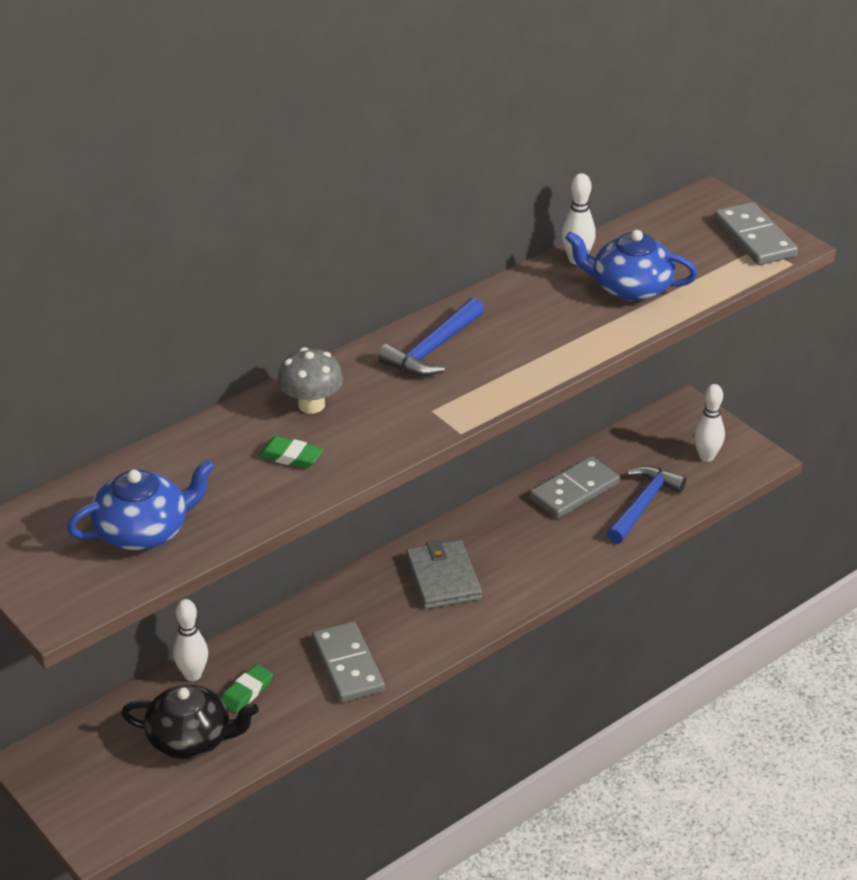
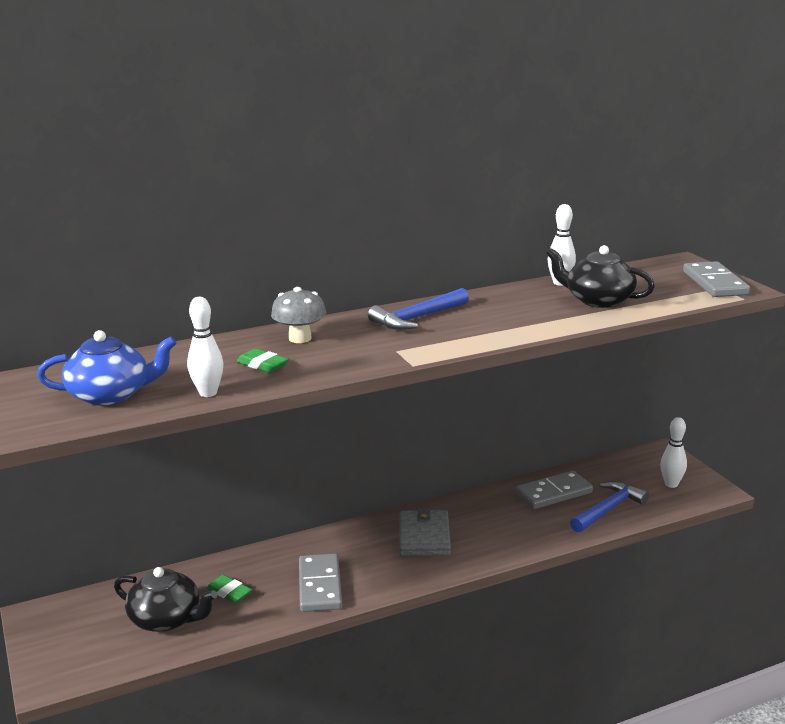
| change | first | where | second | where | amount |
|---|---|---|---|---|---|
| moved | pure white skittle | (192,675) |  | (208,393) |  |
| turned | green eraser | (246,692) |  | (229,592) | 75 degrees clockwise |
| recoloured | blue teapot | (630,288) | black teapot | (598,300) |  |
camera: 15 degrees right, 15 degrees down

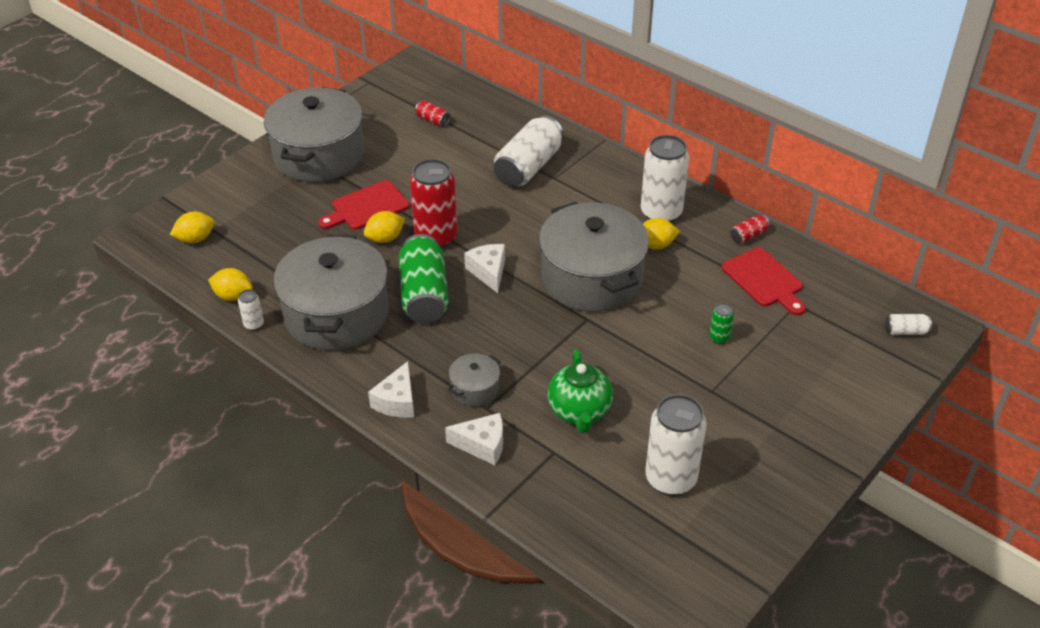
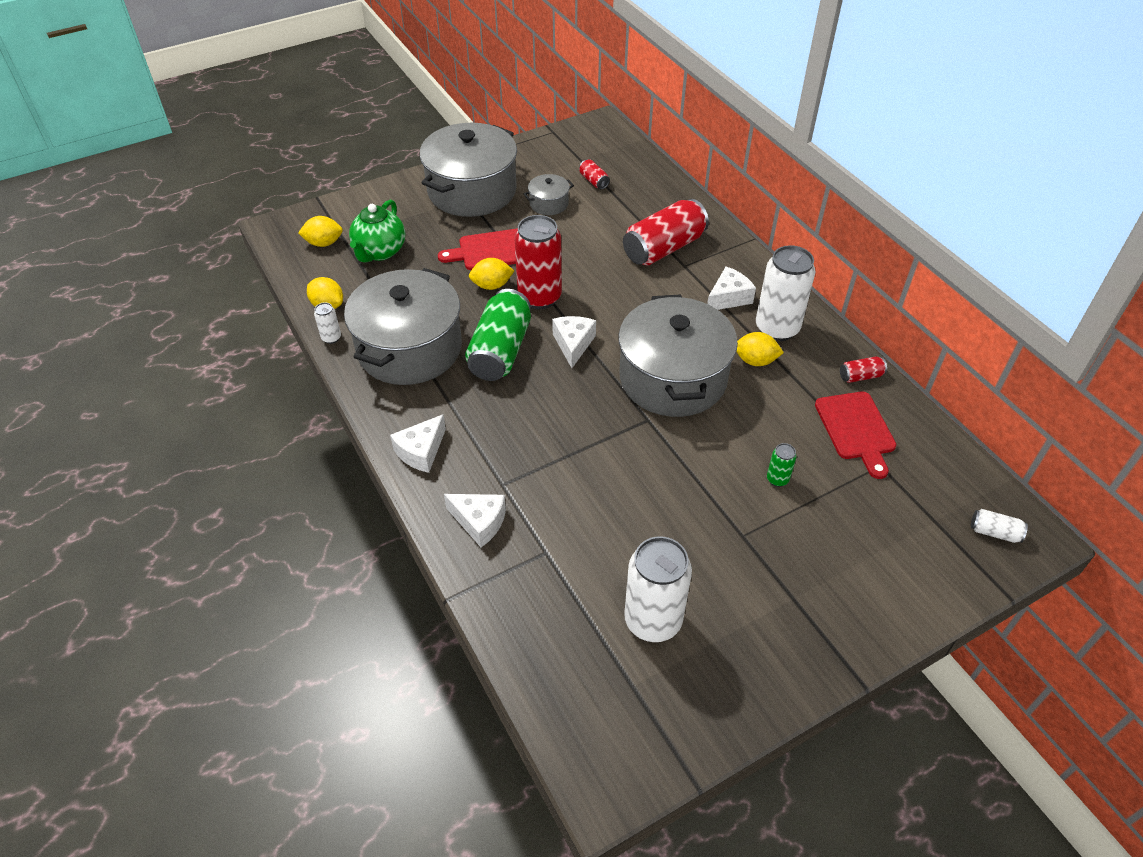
| change | first | where | second | where | amount |
|---|---|---|---|---|---|
| moved | green teapot | (579,412) |  | (379,252) |  |
| moved | ash-grey pot | (475,389) |  | (549,204) |  |
| recoloured | pure white tin | (528,167) | crimson tin | (664,248) |  |
| added |  |  | pure white cheese | (728,298) |  |
camera: 20 degrees right, 5 degrees up

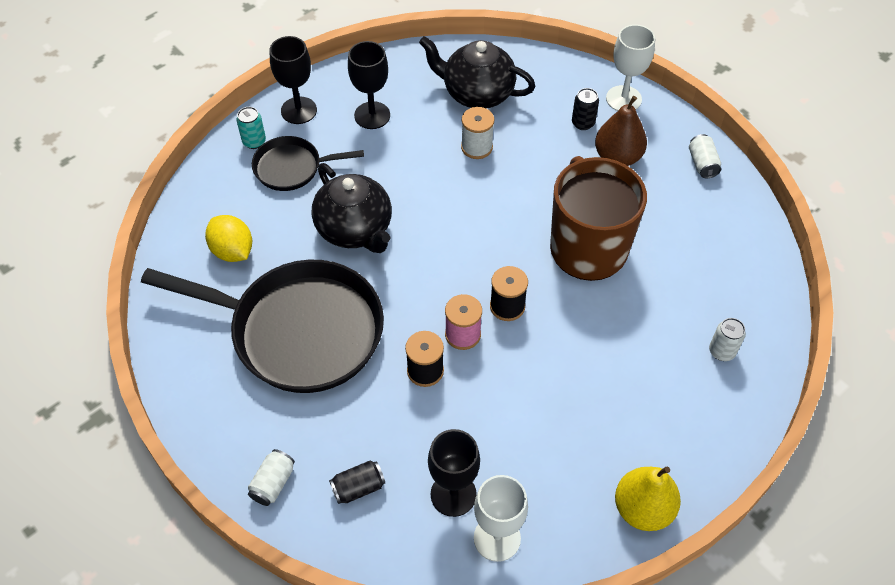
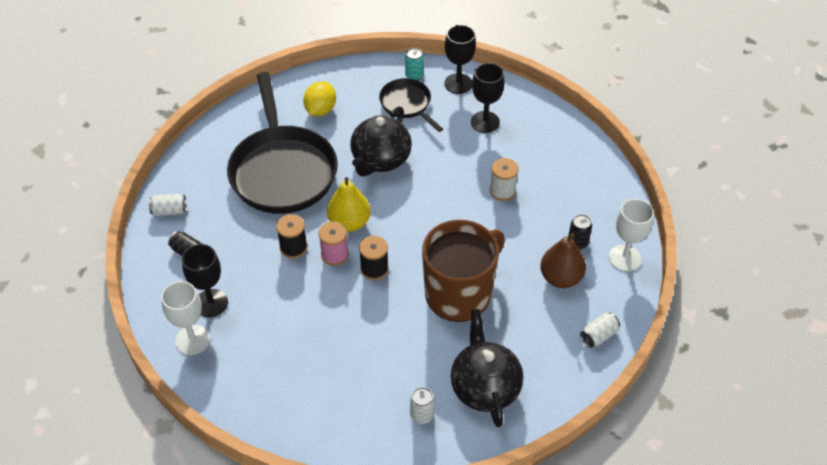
| change | first | where | second | where | amount |
|---|---|---|---|---|---|
| moved | golden pear fruit | (643,509) |  | (349,223) |  |
| moved | black teapot | (477,93) |  | (485,387) |  |
camera: 60 degrees right, 5 degrees down

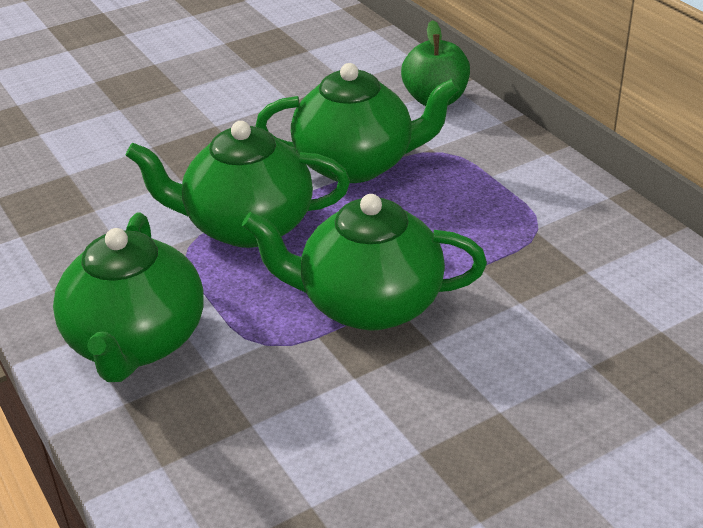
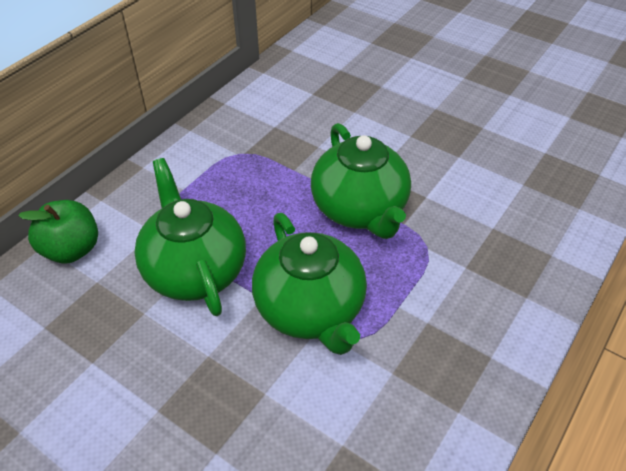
| change | first | where | second | where | amount |
|---|---|---|---|---|---|
| removed | green teapot | (136,342) |  |  |  |
camera: 115 degrees left, 10 degrees up

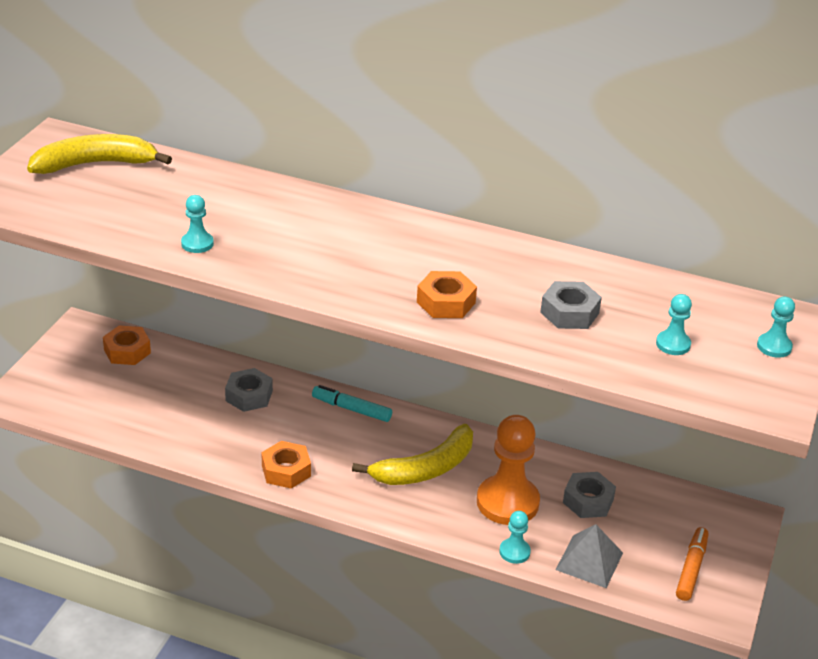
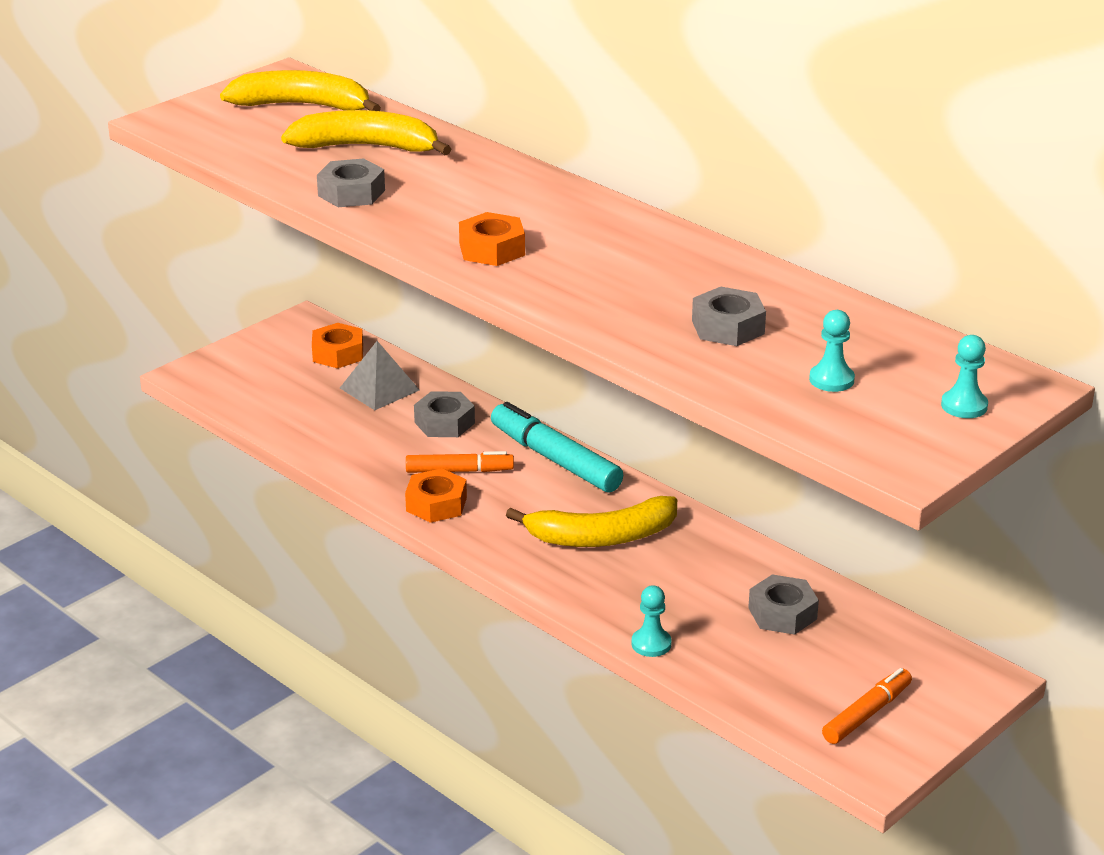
| change | first | where | second | where | amount |
|---|---|---|---|---|---|
| added |  |  | golden toy banana | (366,147) |  |
| replaced | aqua game pawn | (197,243) | ash-grey hexagon nut | (351,193) |  |
| moved | ash-grey solid pyramid | (589,561) |  | (379,389) |  |
| added |  |  | bright orange marker | (459,471) |  |
| moved | bright orange hexagon nut | (446,302) |  | (492,249) |  |
| resized | aqua marker | (351,409) |  | (555,459) | x1.58 |
| removed | bright orange game pawn | (507,502) |  |  |  |
camera: 25 degrees right, 5 degrees down

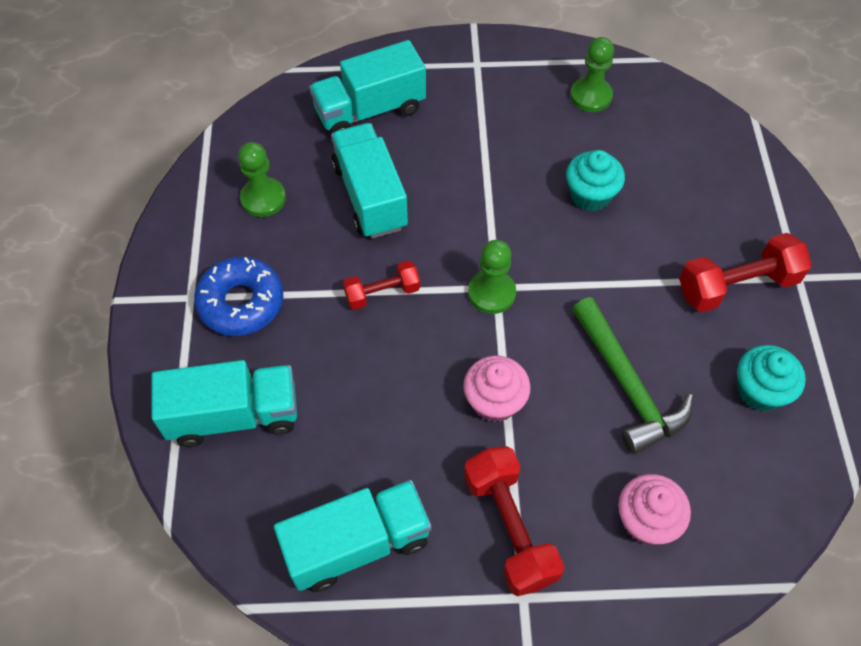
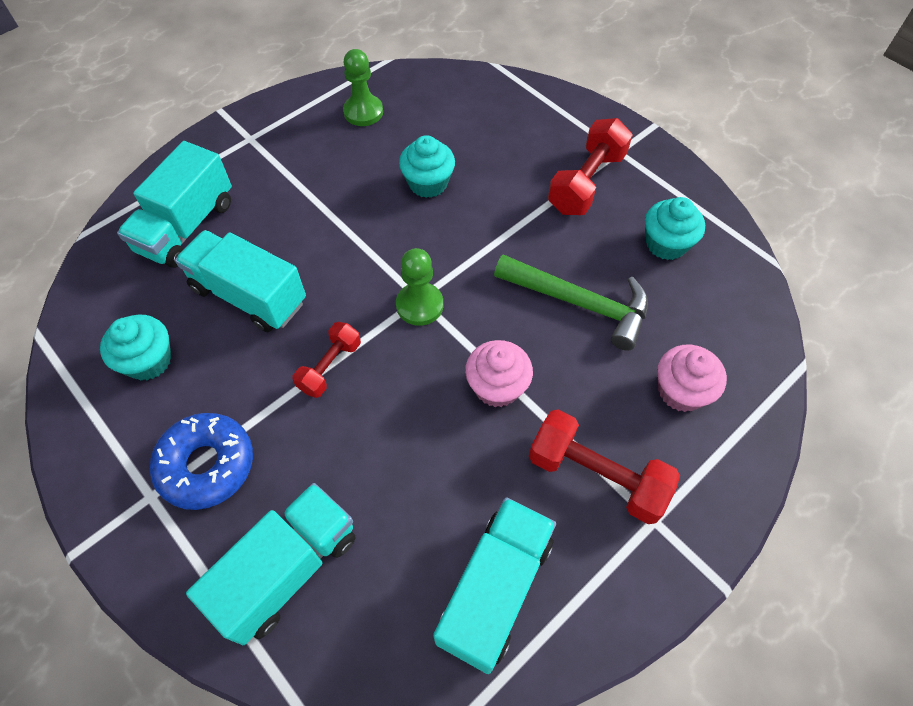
| change | first | where | second | where | amount |
|---|---|---|---|---|---|
| replaced | green game pawn | (263,198) | aqua muffin | (149,360) |  |
camera: 40 degrees left, 0 degrees up

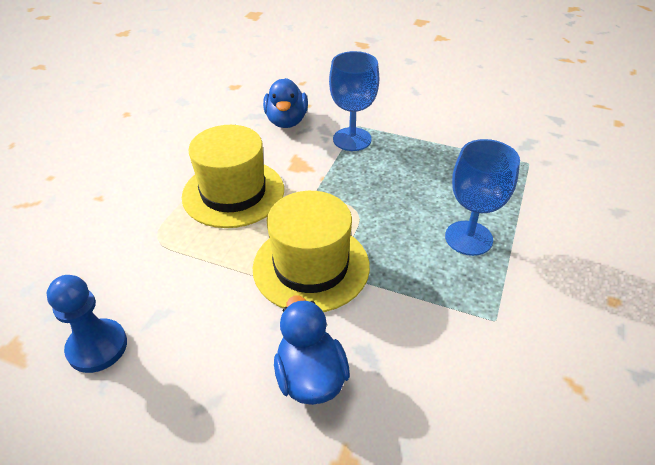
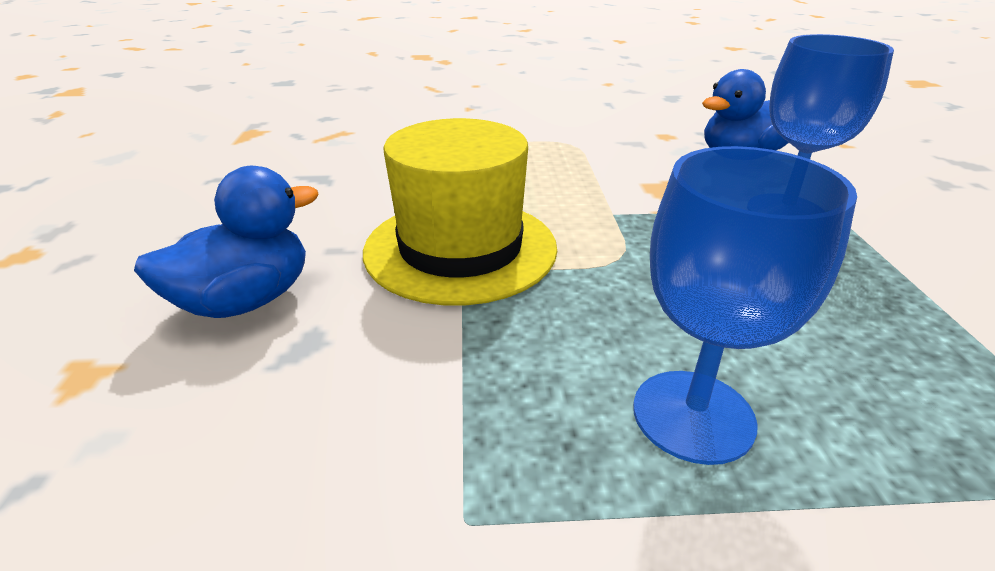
| change | first | where | second | where | amount |
|---|---|---|---|---|---|
| removed | blue game pawn | (97,347) |  |  |  |
| removed | golden top hat | (233,193) |  |  |  |
camera: 65 degrees right, 10 degrees down

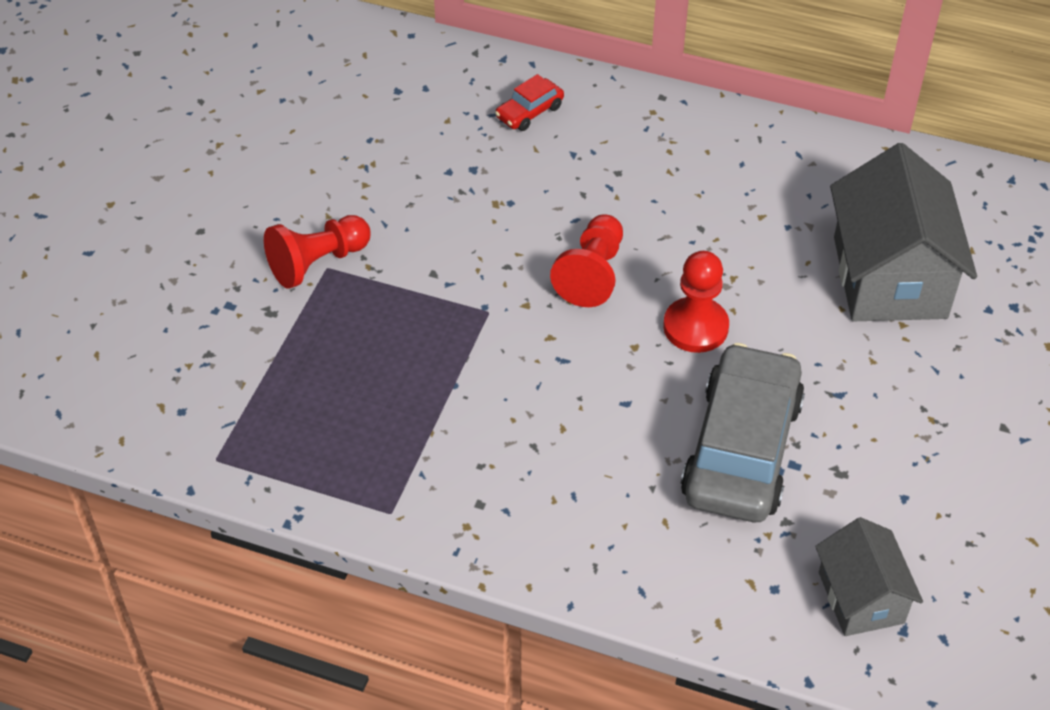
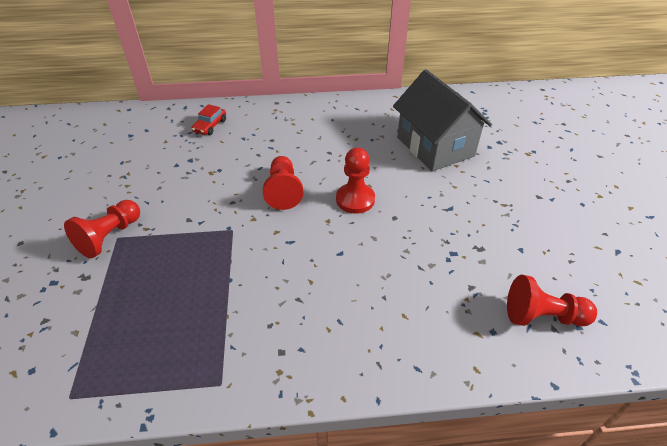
| change | first | where | second | where | amount |
|---|---|---|---|---|---|
| replaced | ash-grey house | (861,597) | crimson game pawn | (542,316) |  |
| removed | ash-grey automobile | (741,449) |  |  |  |
camera: 25 degrees left, 5 degrees down

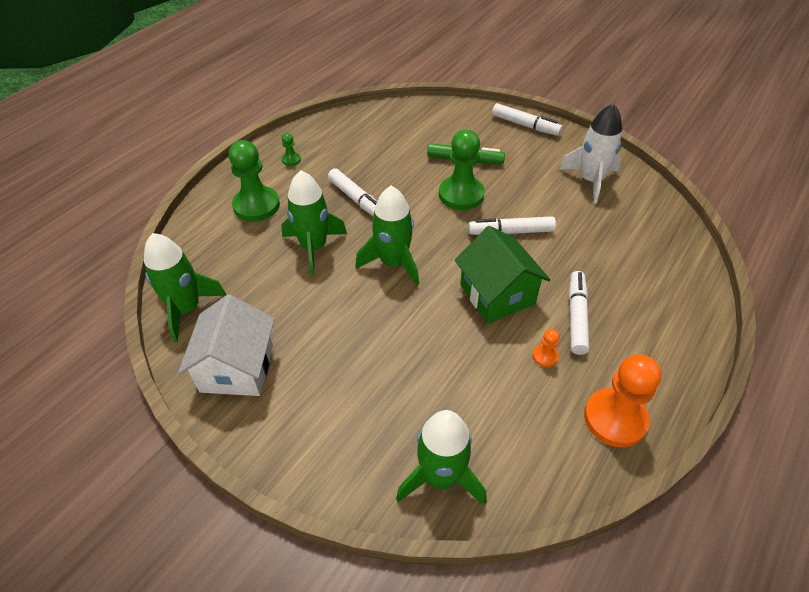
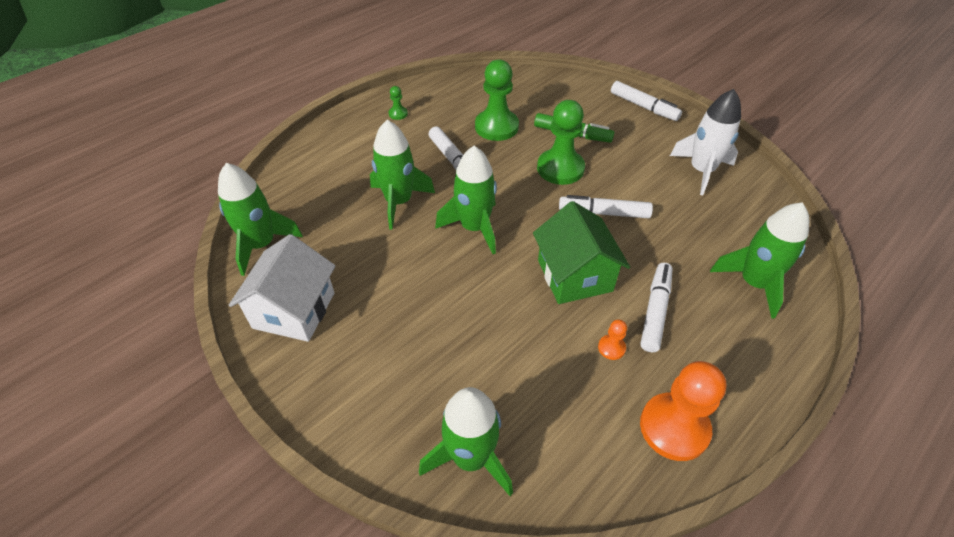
| change | first | where | second | where | amount |
|---|---|---|---|---|---|
| moved | green game pawn | (256,205) |  | (496,127) |  |
| added |  |  | green toy rocket | (753,283) |  |
camera: 10 degrees right, 0 degrees up

